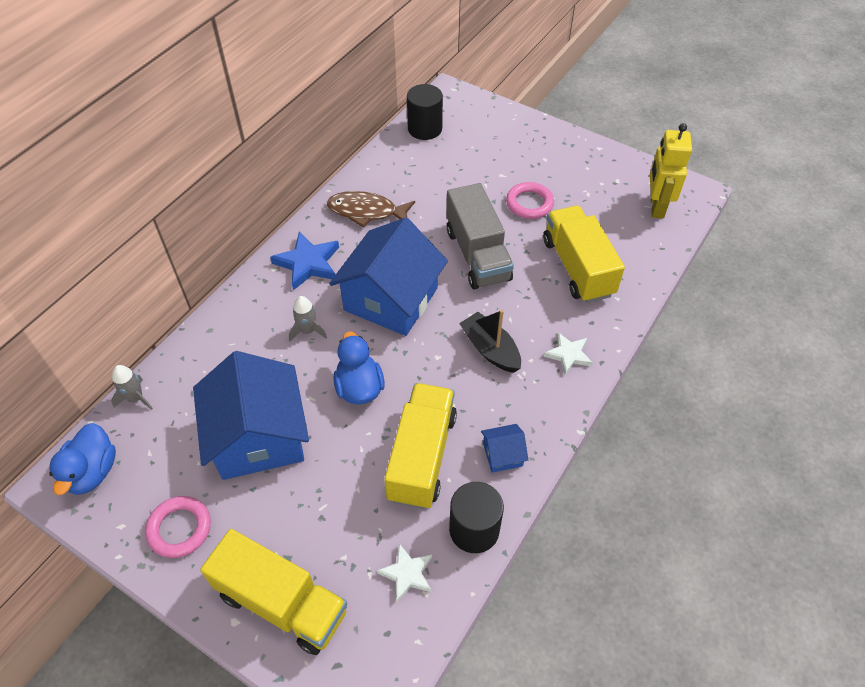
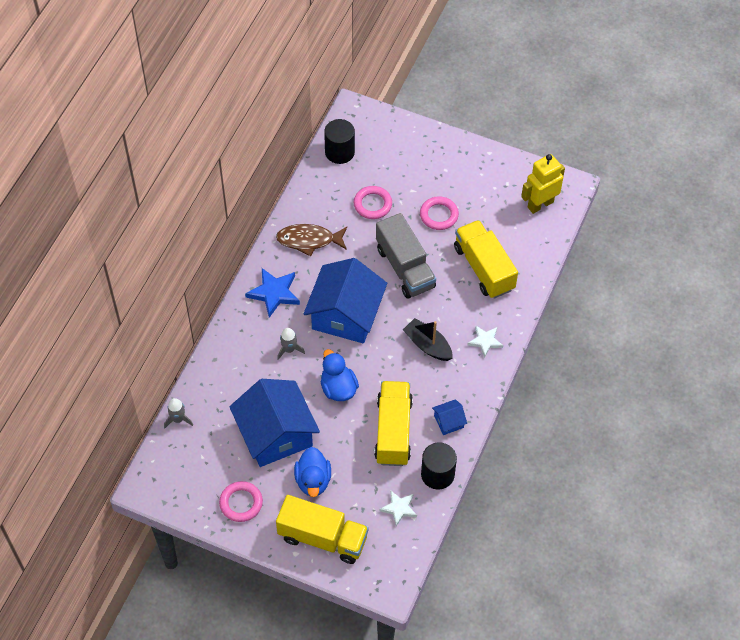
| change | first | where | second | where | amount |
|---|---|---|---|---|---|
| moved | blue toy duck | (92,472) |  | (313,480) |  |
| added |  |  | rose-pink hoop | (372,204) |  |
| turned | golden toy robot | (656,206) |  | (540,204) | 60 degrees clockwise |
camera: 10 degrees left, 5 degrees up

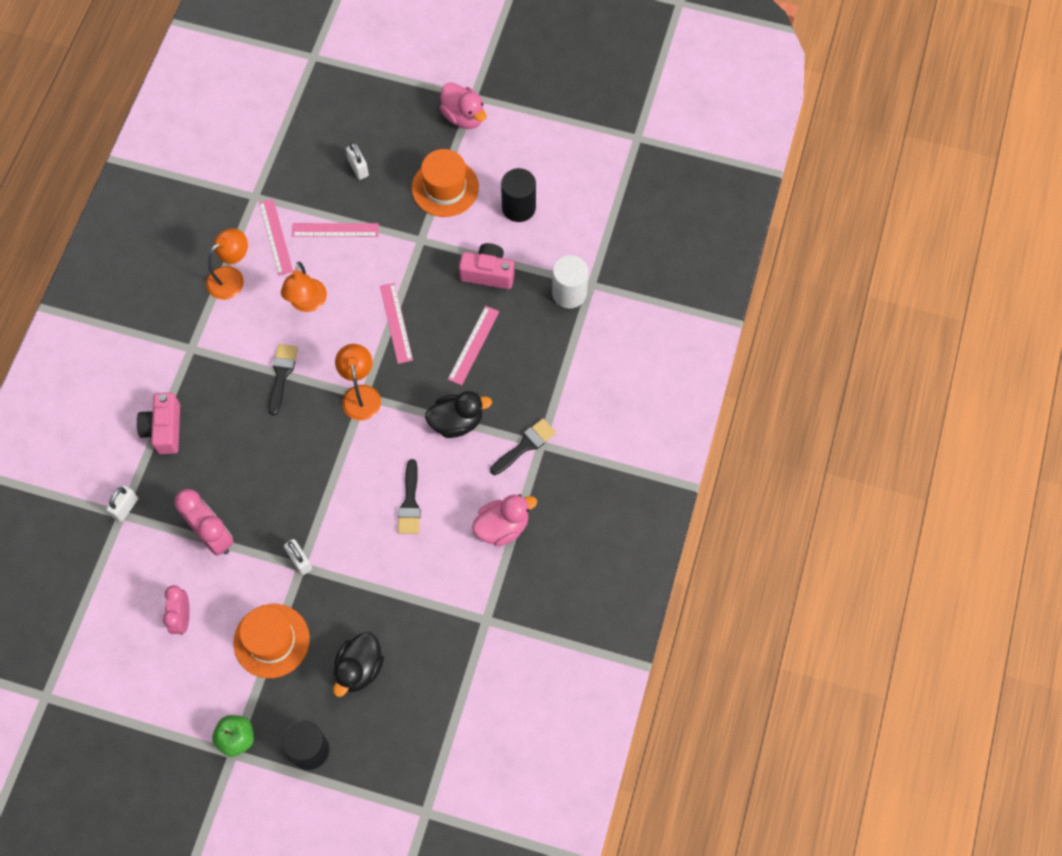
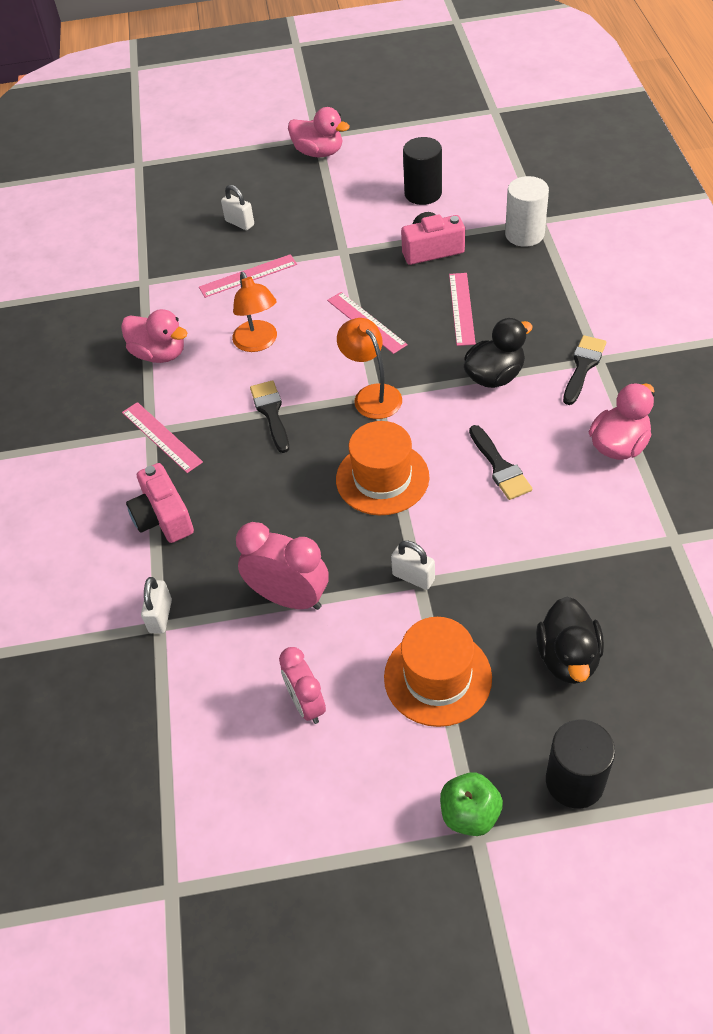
| change | first | where | second | where | amount |
|---|---|---|---|---|---|
| replaced | bright orange lamp | (231,277) | rose-pink toy duck | (159,354) |  |
| moved | rose-pink measuring stick | (275,237) |  | (161,437) |  |
| moved | bright orange top hat | (445,188) |  | (382,478) |  |
camera: 20 degrees left, 15 degrees down

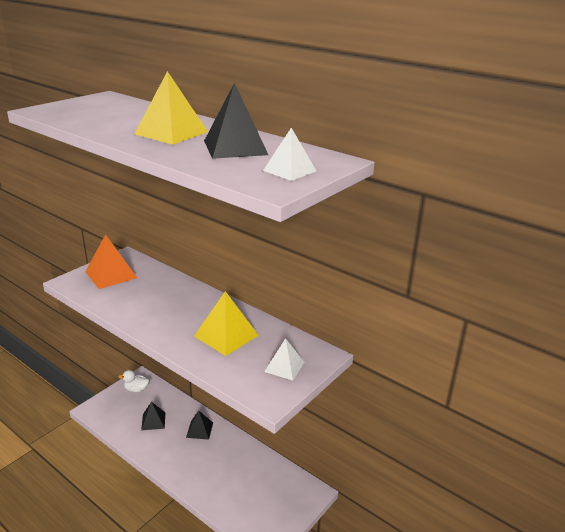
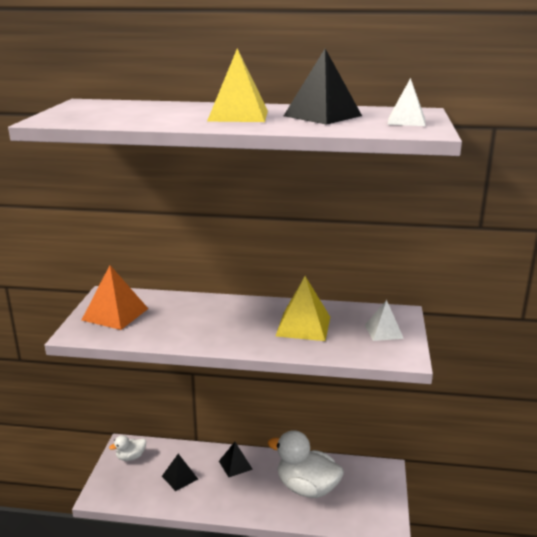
| change | first | where | second | where | amount |
|---|---|---|---|---|---|
| added |  |  | pure white toy duck | (307,488) |  |
camera: 30 degrees left, 5 degrees down

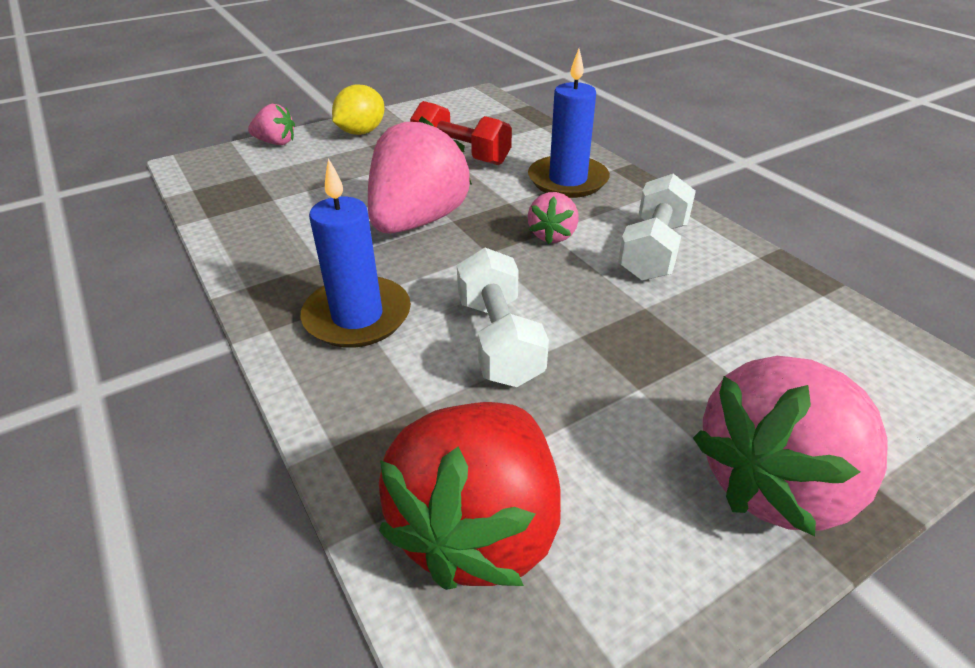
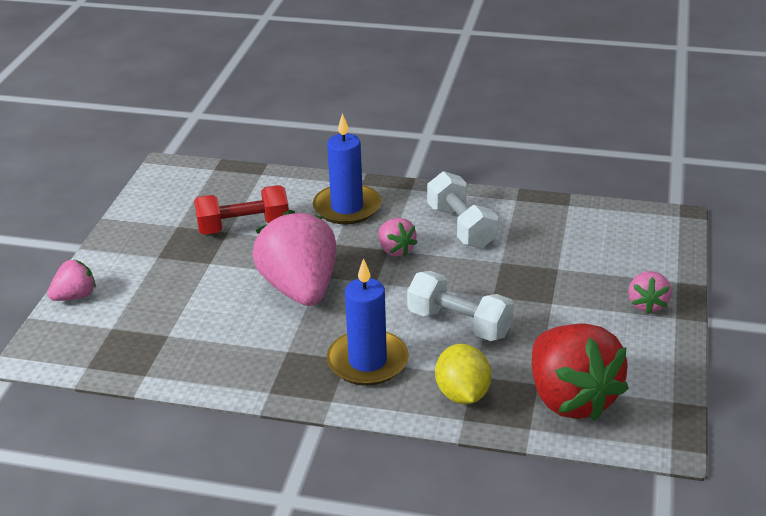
| change | first | where | second | where | amount |
|---|---|---|---|---|---|
| moved | golden lemon | (361,132) |  | (462,394) |  |
| resized | rose-pink strawberry | (775,482) |  | (647,304) | x0.48 |
camera: 45 degrees left, 5 degrees down

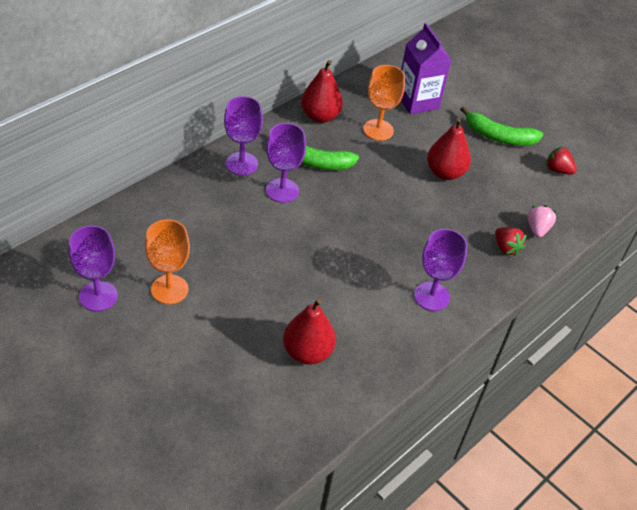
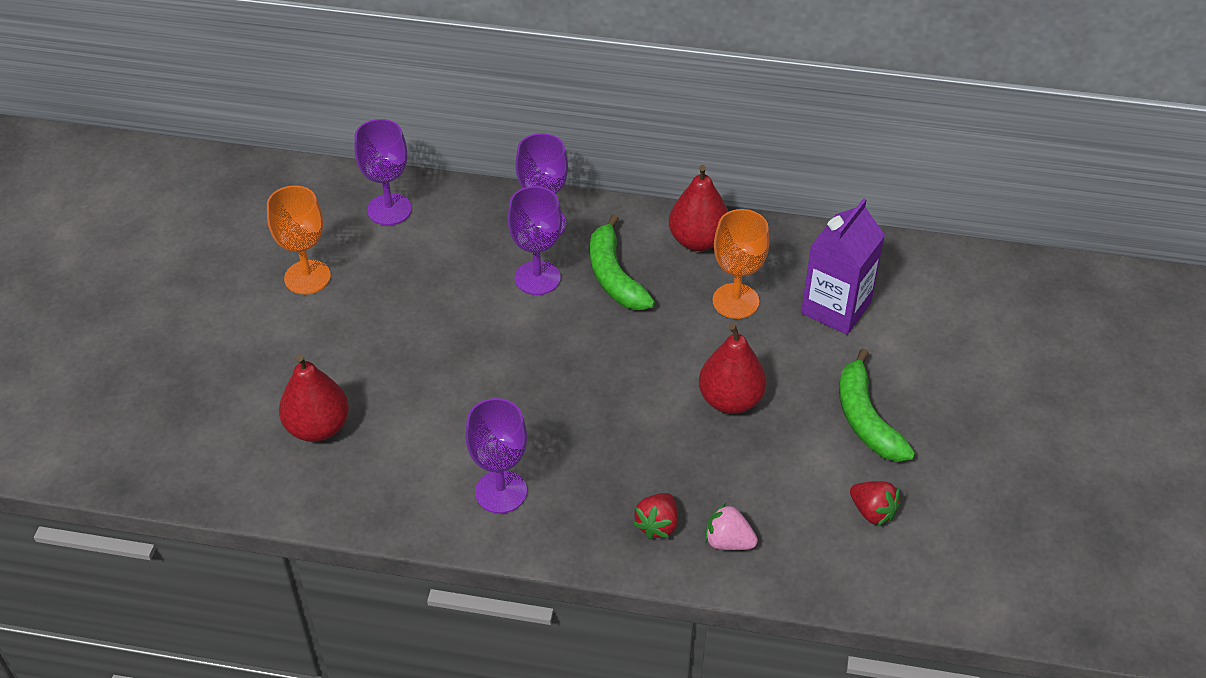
| change | first | where | second | where | amount |
|---|---|---|---|---|---|
| moved | purple goblet | (98,296) |  | (389,209) |  |
| turned | rose-pink strawberry | (537,229) |  | (728,541) | 135 degrees counterclockwise |
| turned | crimson strawberry | (557,170) |  | (872,512) | 135 degrees clockwise |
camera: 60 degrees right, 0 degrees up

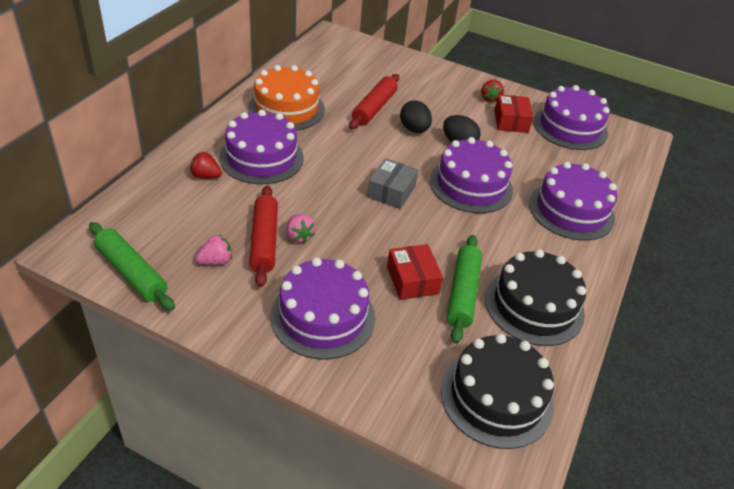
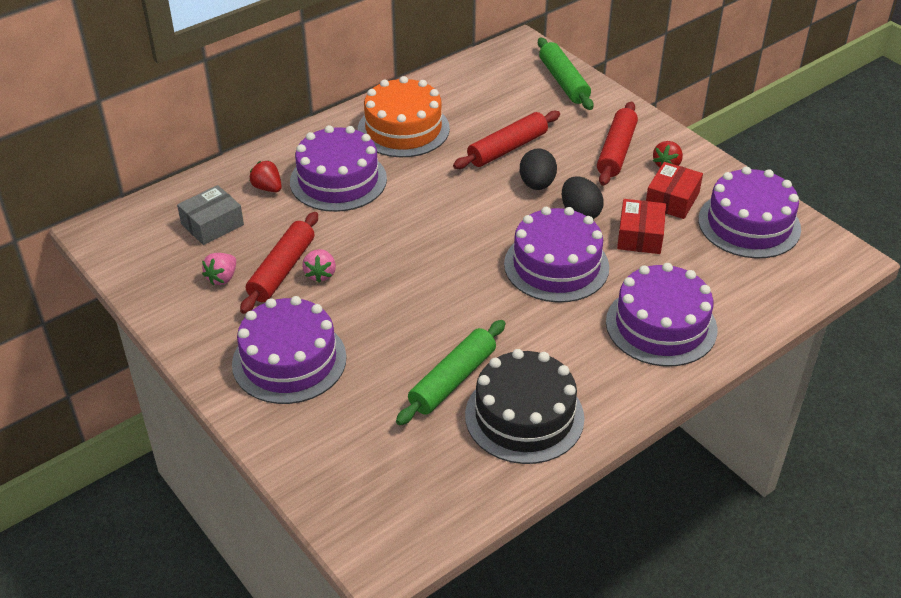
| change | first | where | second | where | amount |
|---|---|---|---|---|---|
| moved | ash-grey parcel | (391,191) |  | (212,224) |  |
| turned | rose-pink strawberry | (216,261) |  | (222,278) | 120 degrees clockwise |
| moved | green pastry roller | (132,272) |  | (563,81) |  |
| added |  |  | crimson pastry roller | (616,151) |  |
| moved | crimson parcel | (412,280) |  | (640,236) |  |
| removed | black cake | (496,397) |  |  |  |
camera: 30 degrees right, 0 degrees up

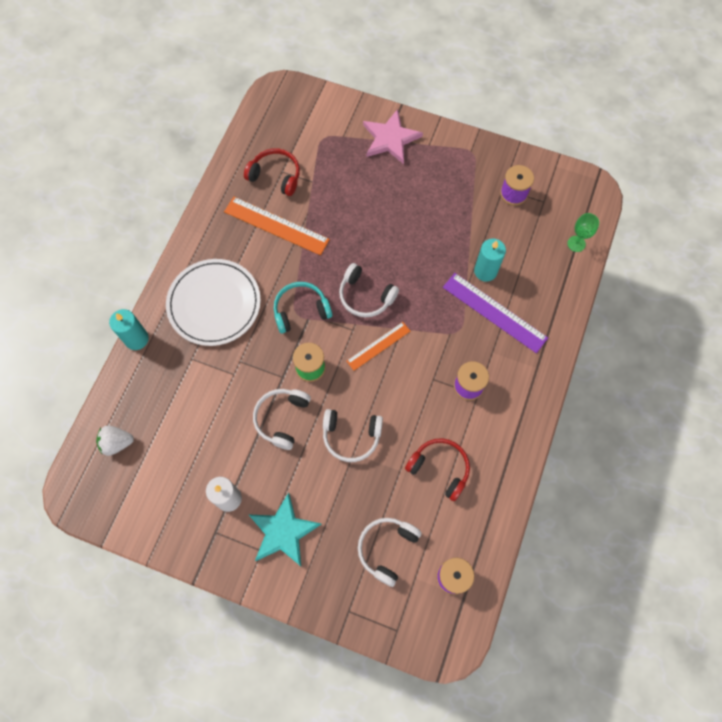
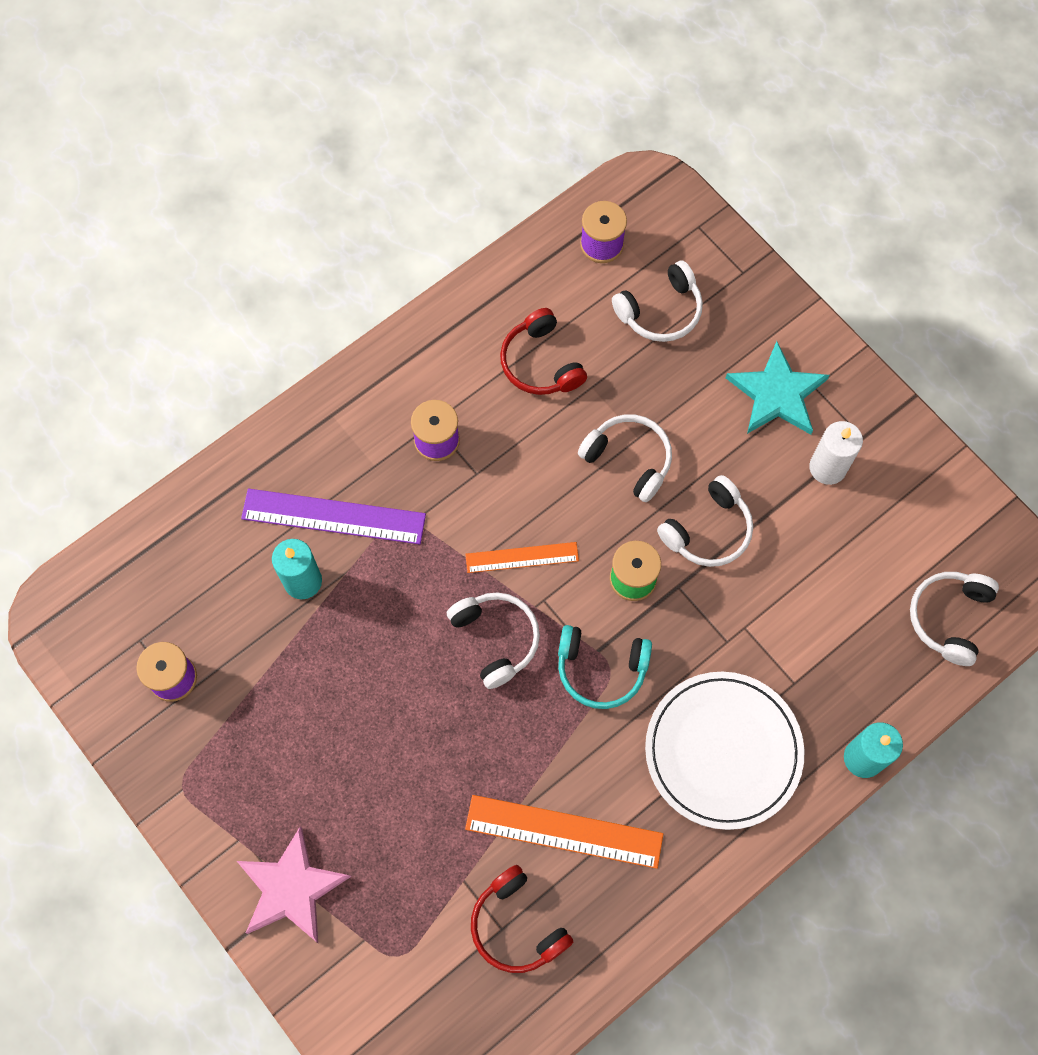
| change | first | where | second | where | amount |
|---|---|---|---|---|---|
| turned | purple measuring stick | (494,312) |  | (333,516) | 60 degrees counterclockwise |
| turned | bright orange measuring stick | (276,226) |  | (564,831) | 45 degrees counterclockwise |
| replaced | pure white strawberry | (117,443) | pure white headset | (949,618) |  |
| removed | green goblet | (576,244) |  |  |  |
camera: 150 degrees left, 0 degrees up

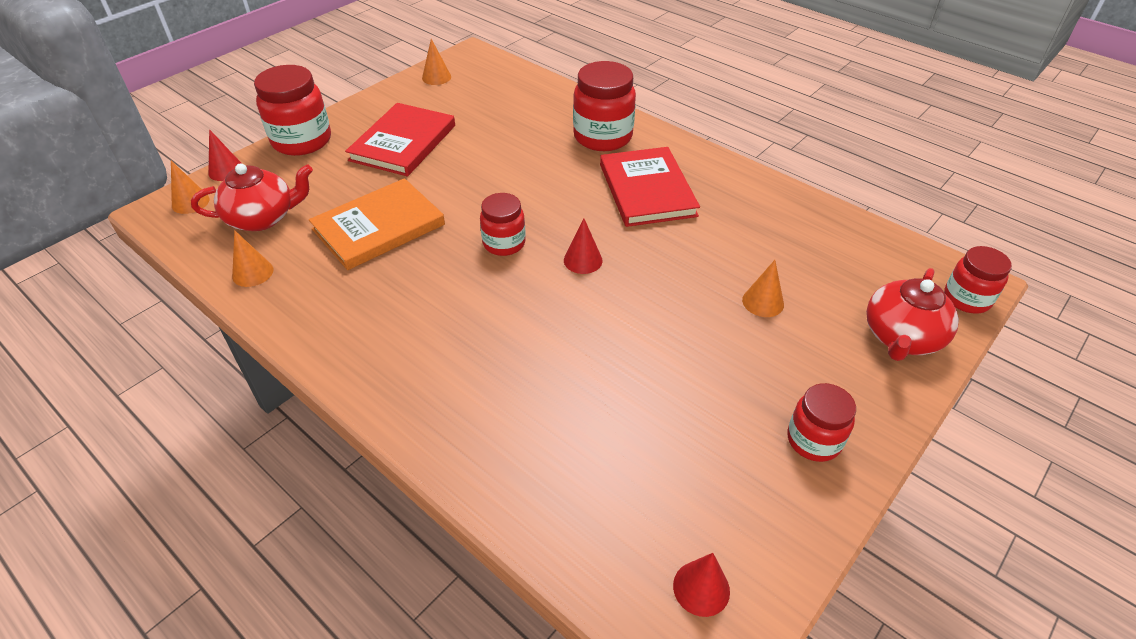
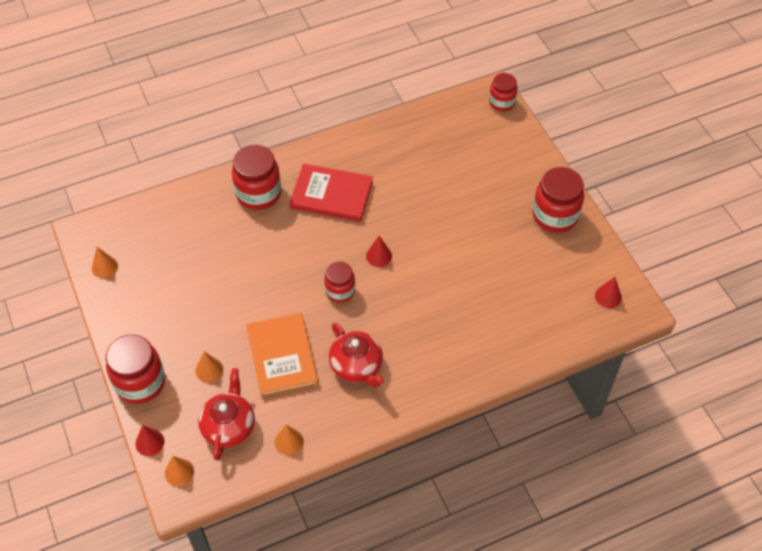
| change | first | where | second | where | amount |
|---|---|---|---|---|---|
| moved | bright orange cone | (763,302) |  | (209,370) |  |
| moved | crimson teapot | (901,337) |  | (357,366) |  |
| resized | crimson preserve jar | (813,440) |  | (555,216) | x1.62 |
| removed | crimson hardcover | (403,143) |  |  |  |
camera: 65 degrees left, 10 degrees up

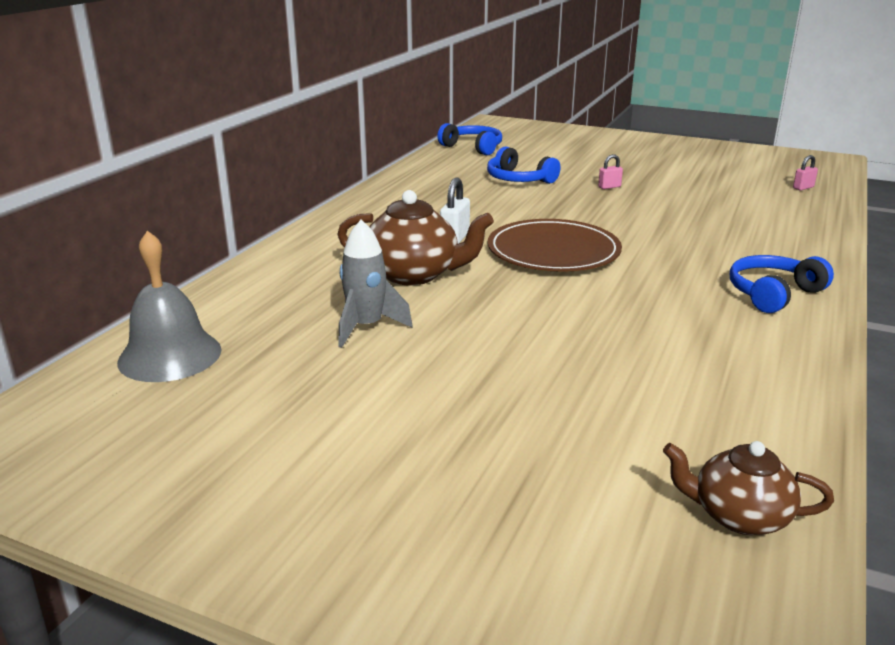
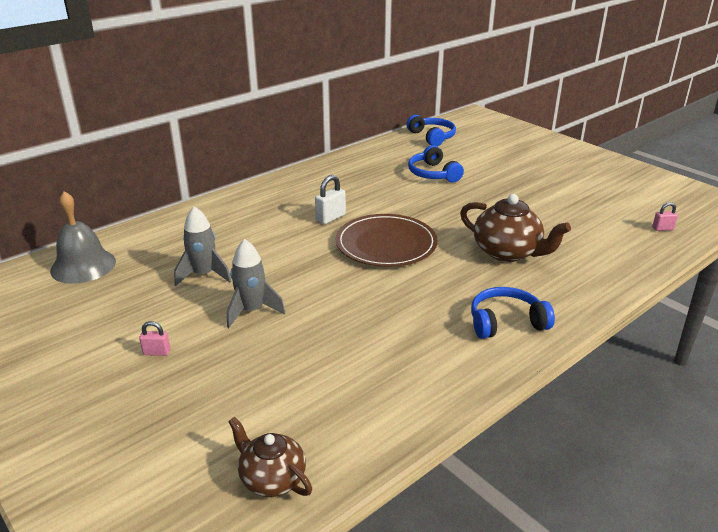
| change | first | where | second | where | amount |
|---|---|---|---|---|---|
| moved | rose-pink small lock | (609,187) |  | (157,352) |  |
| added |  |  | ash-grey toy rocket | (252,311) |  |
| moved | russet teapot | (414,274) |  | (507,252) |  |
camera: 25 degrees right, 5 degrees up

